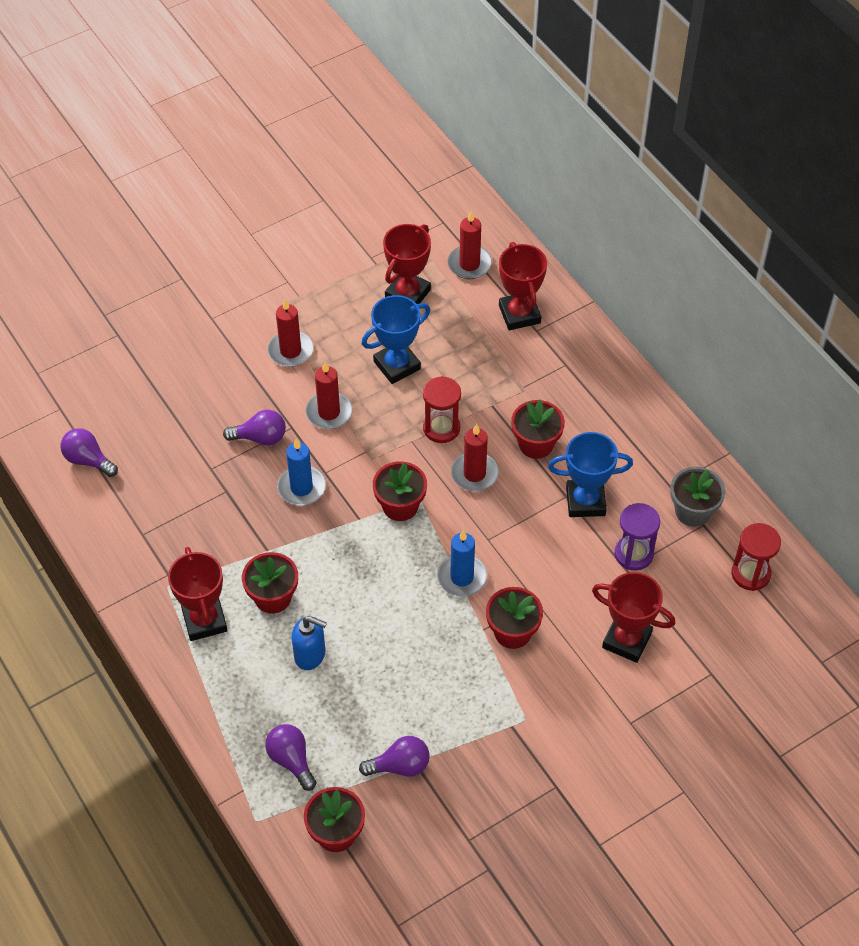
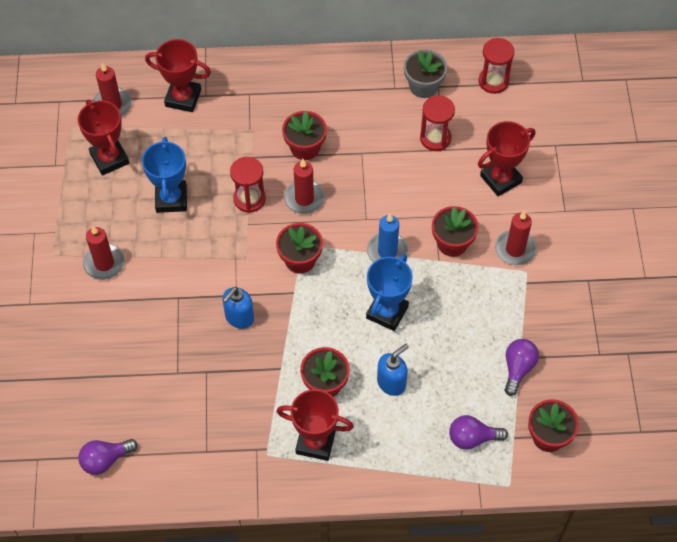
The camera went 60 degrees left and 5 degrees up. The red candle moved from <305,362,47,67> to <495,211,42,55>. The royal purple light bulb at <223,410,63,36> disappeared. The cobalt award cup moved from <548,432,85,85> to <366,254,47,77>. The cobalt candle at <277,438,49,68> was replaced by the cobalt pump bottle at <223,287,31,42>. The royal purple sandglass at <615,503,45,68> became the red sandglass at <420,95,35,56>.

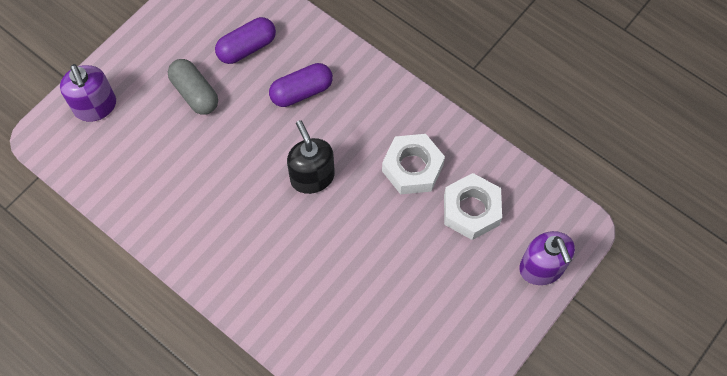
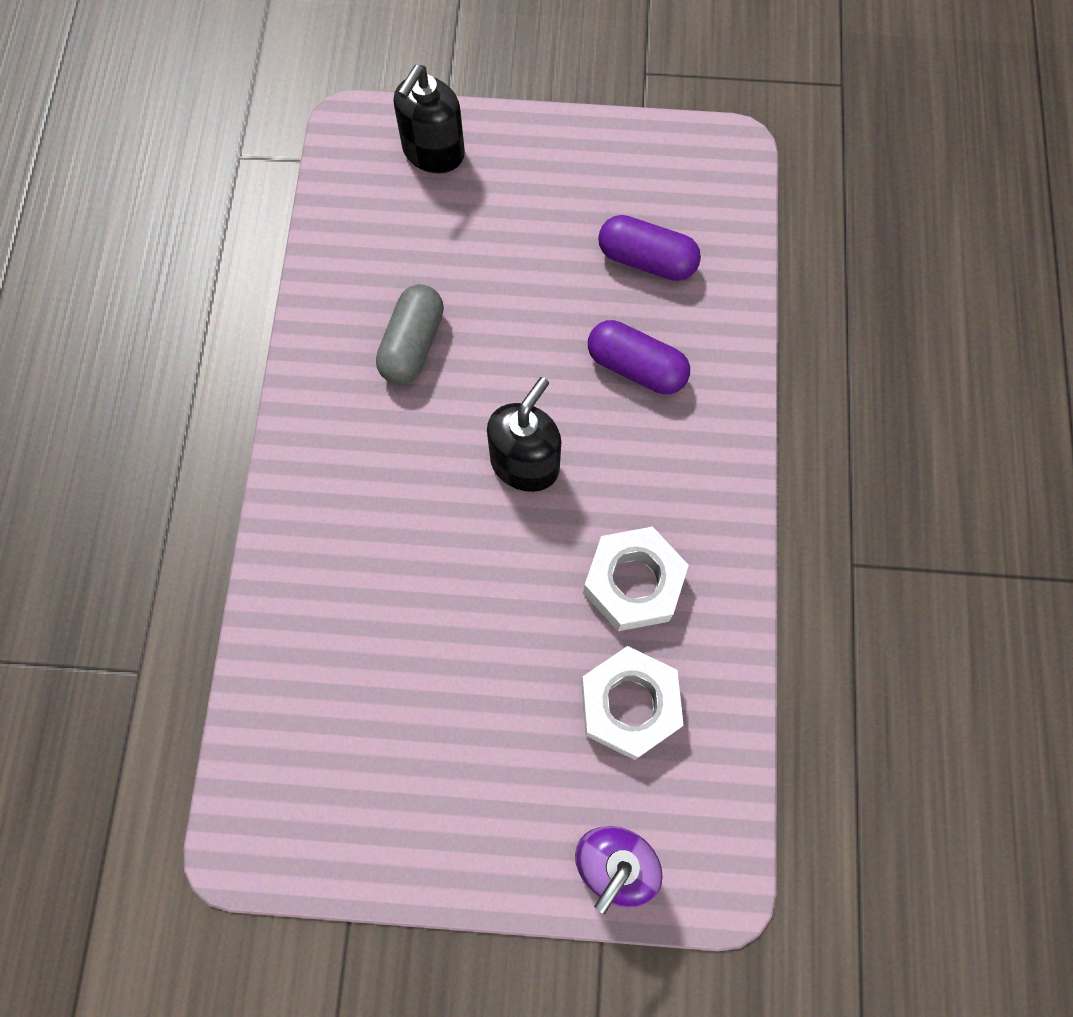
The camera went 55 degrees right and 5 degrees up. The grey pill shape moved from <168,59,50,56> to <376,284,68,101>. The royal purple pump bottle at <60,64,56,58> became the ebony pump bottle at <394,65,71,108>.

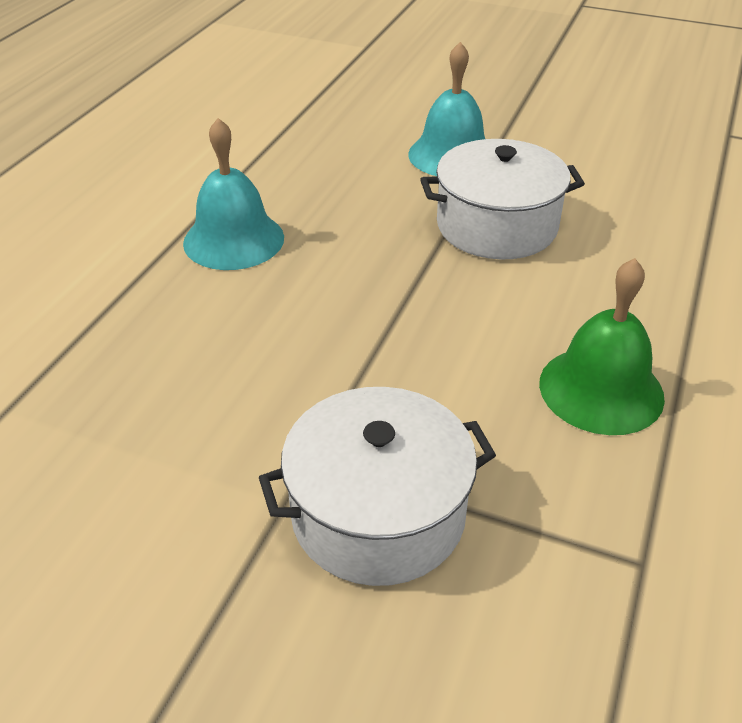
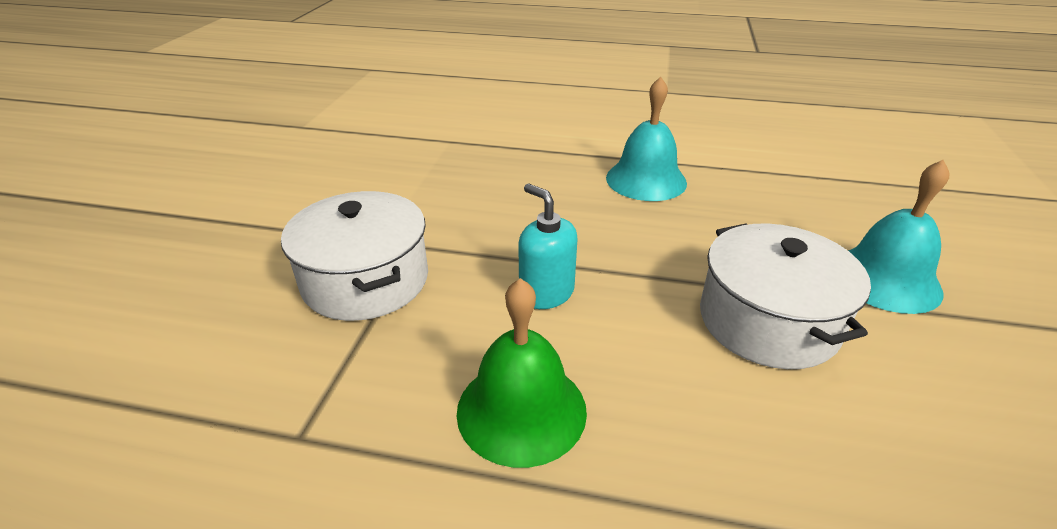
The camera went 80 degrees right and 5 degrees down. The aqua pump bottle at <518,184,60,125> appeared.

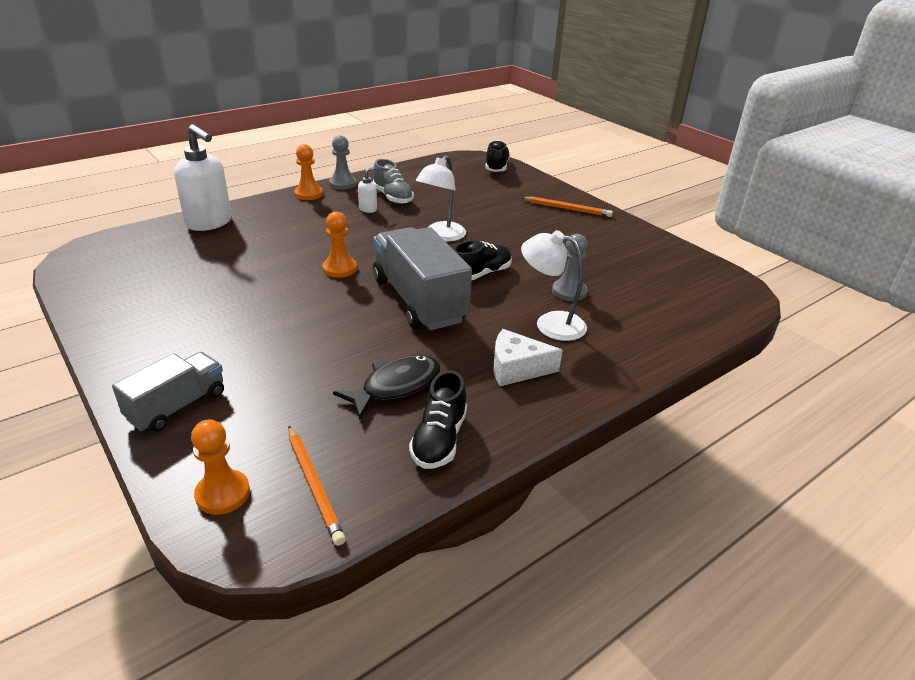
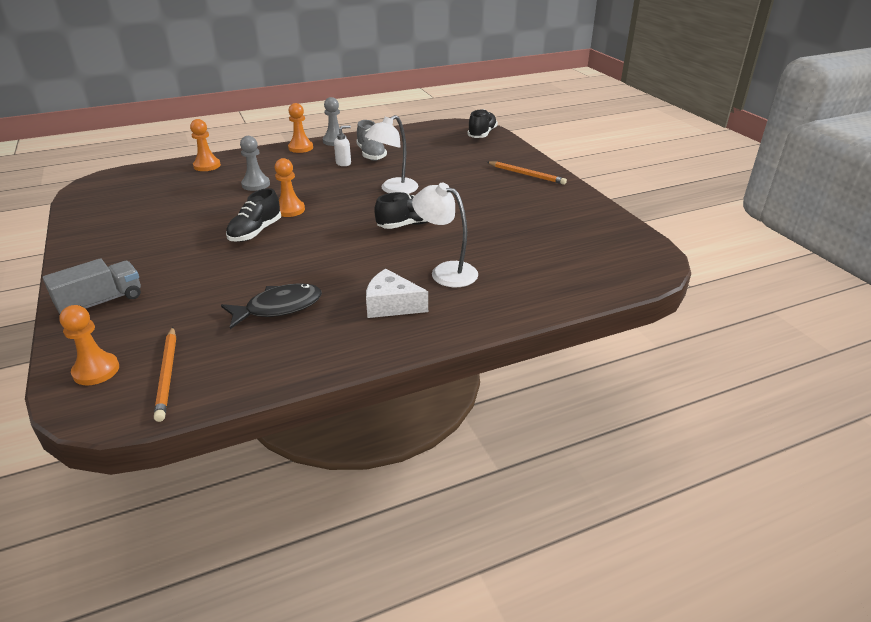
The camera went 15 degrees right and 0 degrees up. The snow-white pump bottle at <174,124,58,107> was replaced by the orange pawn at <190,119,31,52>. The grey lorry at <373,227,99,103> disappeared. The grey pawn moved from <552,234,36,67> to <240,136,30,55>. The ebony sneaker moved from <409,370,58,99> to <226,188,55,54>.

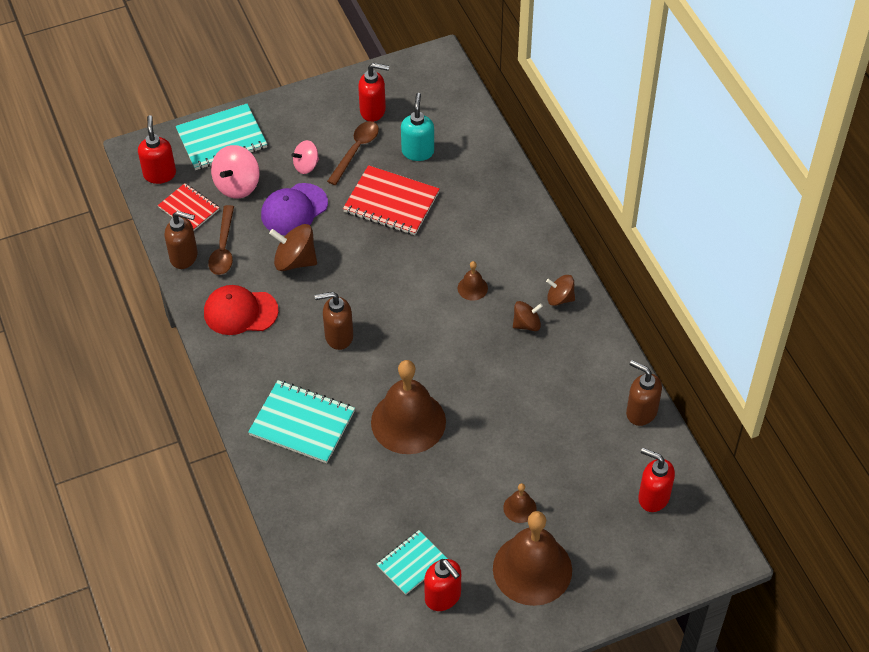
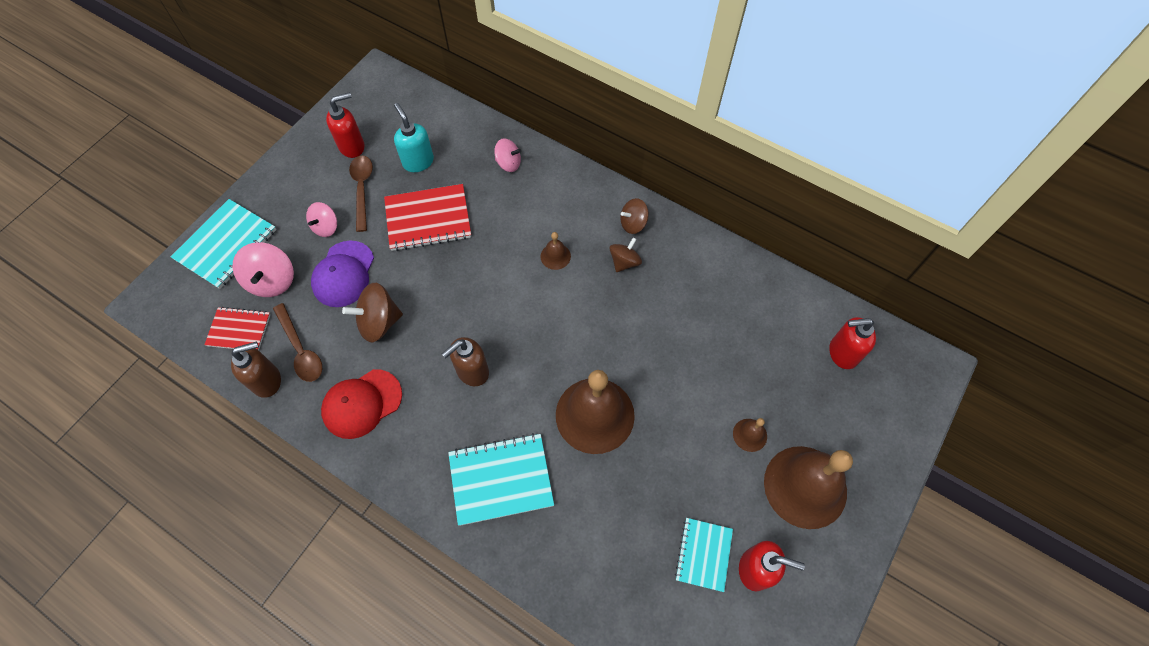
The camera went 35 degrees left and 10 degrees up. The red pump bottle at <138,115,38,69> disappeared. The brown pump bottle at <626,360,36,66> disappeared. The pink toy top at <494,138,27,34> appeared.

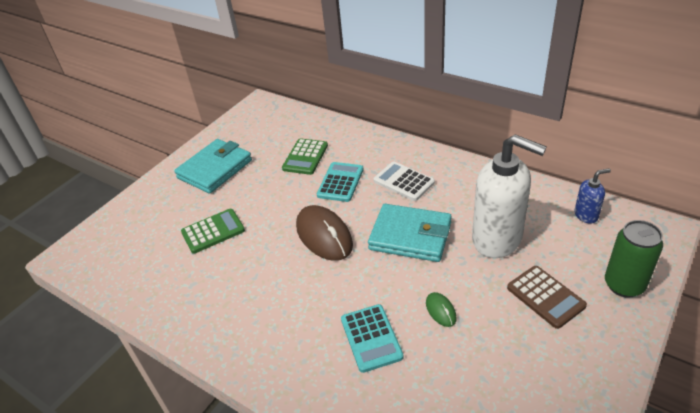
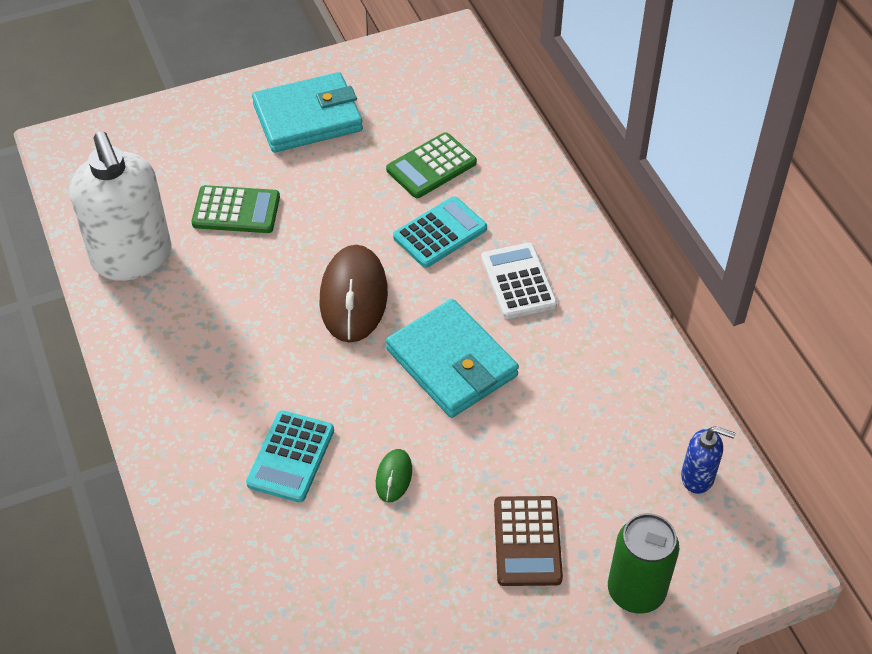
The camera went 30 degrees right and 10 degrees up. The snow-white pump bottle moved from <472,134,75,124> to <69,131,103,150>.

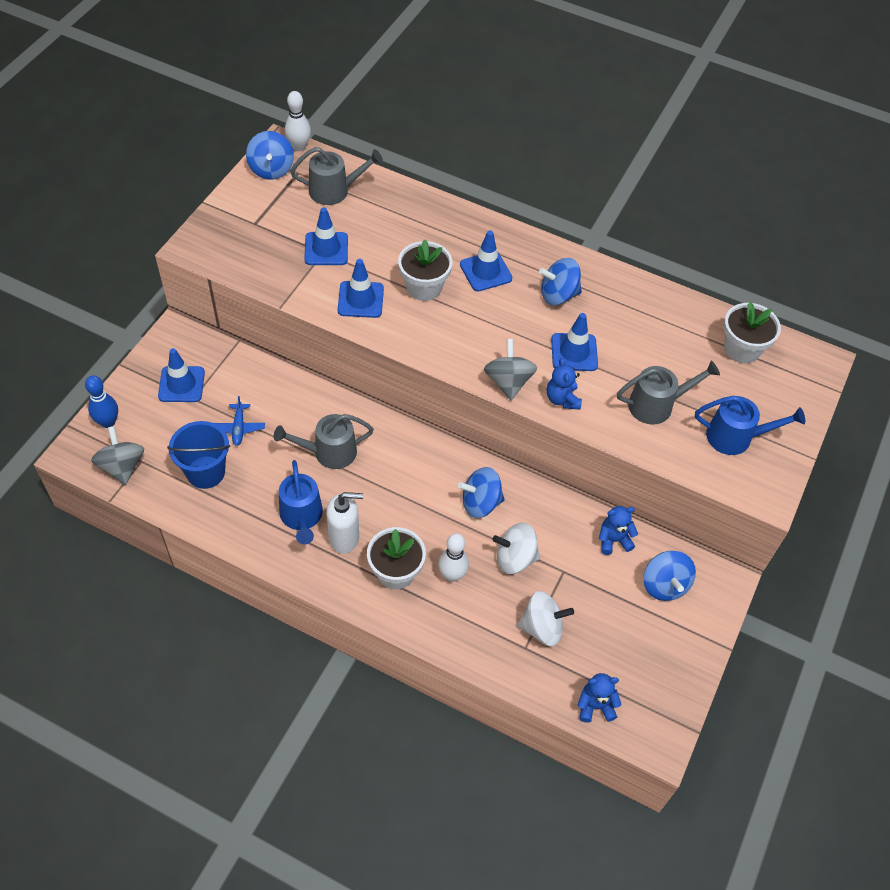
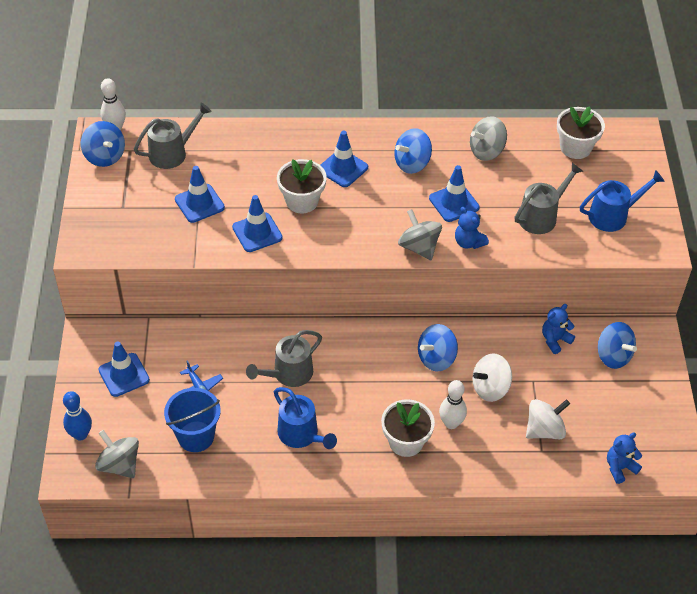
The camera went 25 degrees left and 5 degrees down. The snow-white pump bottle at <326,492,37,62> disappeared. The grey toy top at <470,116,37,45> appeared.

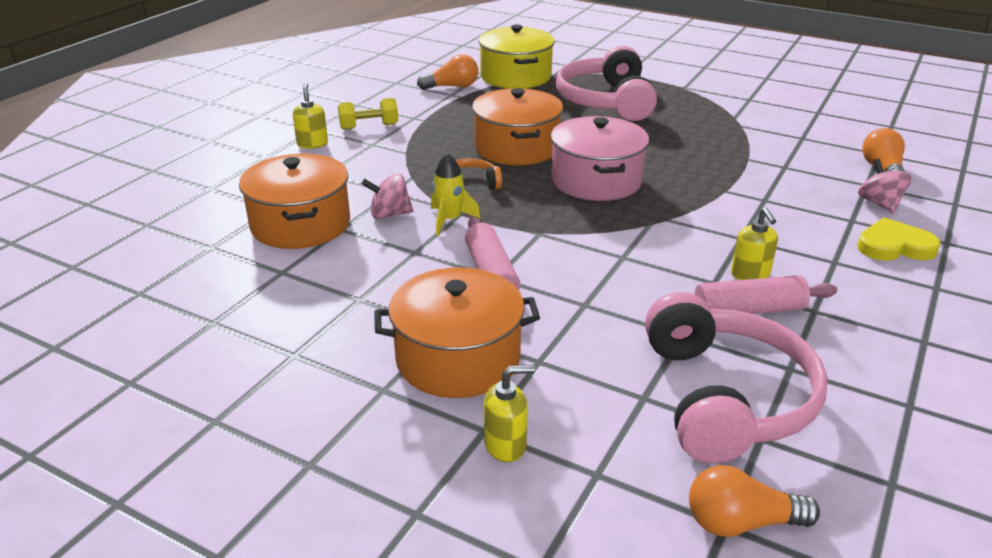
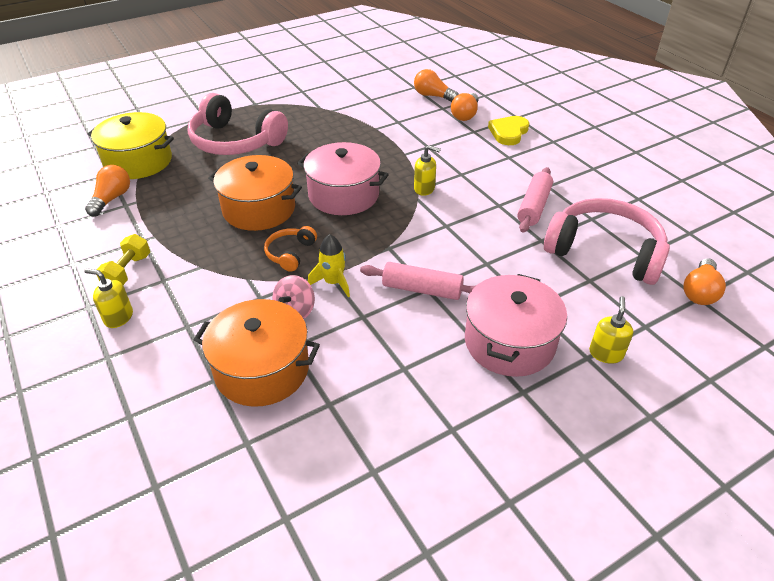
The camera went 60 degrees left and 10 degrees up. The pink toy top at <858,159,54,54> was replaced by the orange light bulb at <451,93,27,28>. The yellow pump bottle moved from <731,208,47,72> to <414,145,27,51>. The orange pot at <374,267,166,131> became the pink pot at <465,274,102,103>.

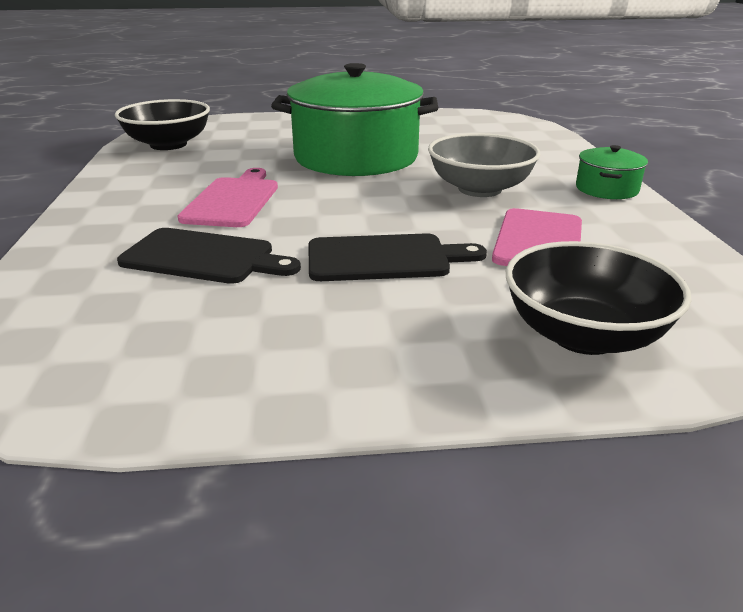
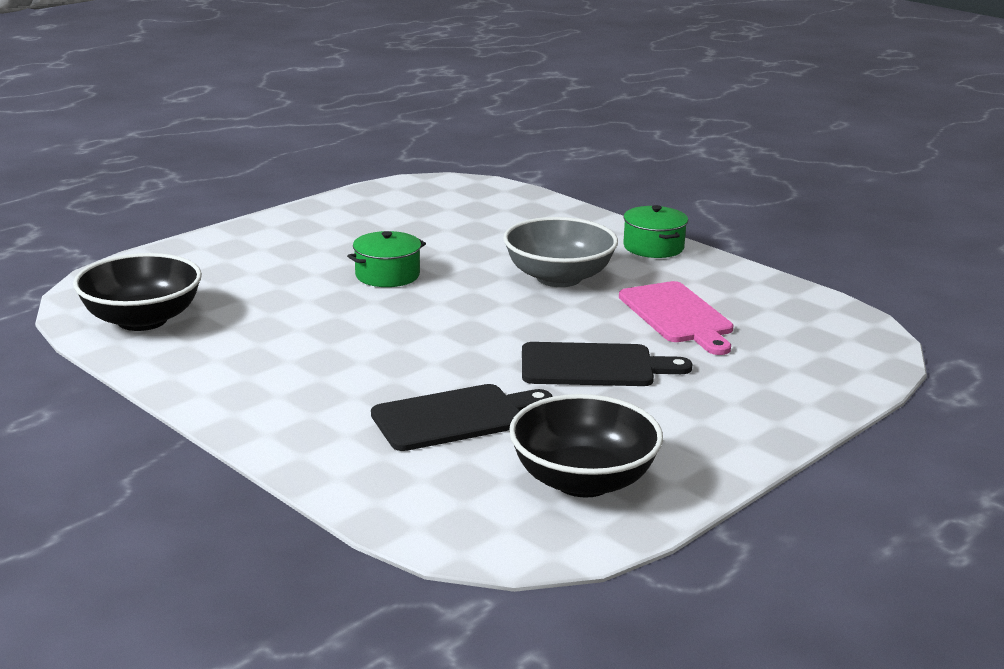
The camera went 40 degrees left and 5 degrees down. The green pot at <271,63,167,113> changed to 0.43 times the size. The pink bread board at <178,168,100,59> disappeared. The ebony bread board at <309,233,178,48> turned 45 degrees clockwise. The ebony deep dish moved from <506,241,186,114> to <509,394,154,104>.

